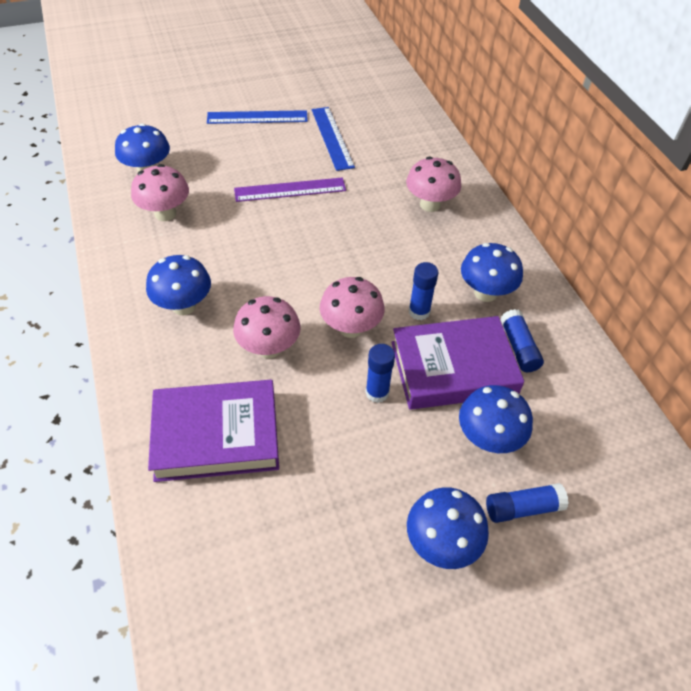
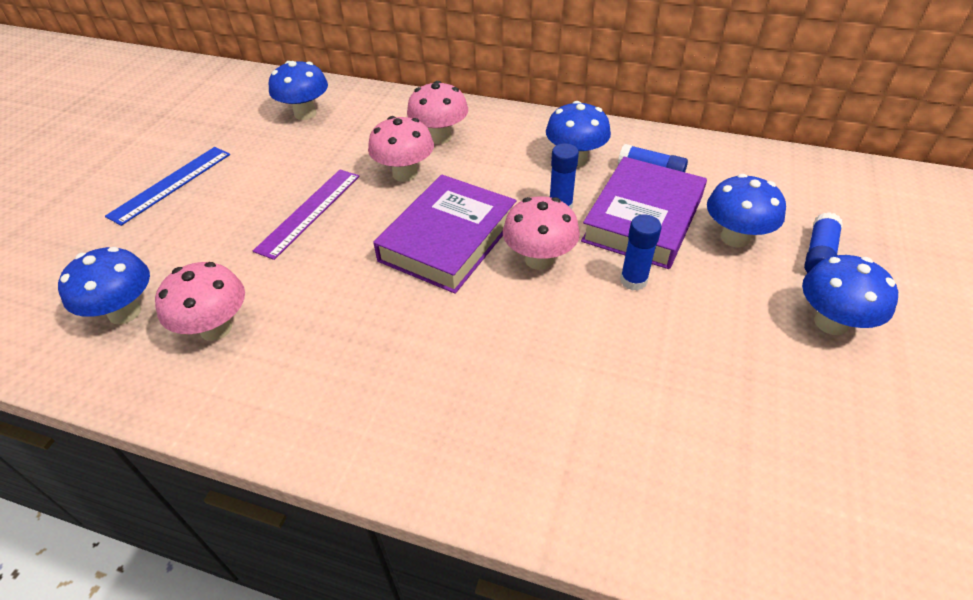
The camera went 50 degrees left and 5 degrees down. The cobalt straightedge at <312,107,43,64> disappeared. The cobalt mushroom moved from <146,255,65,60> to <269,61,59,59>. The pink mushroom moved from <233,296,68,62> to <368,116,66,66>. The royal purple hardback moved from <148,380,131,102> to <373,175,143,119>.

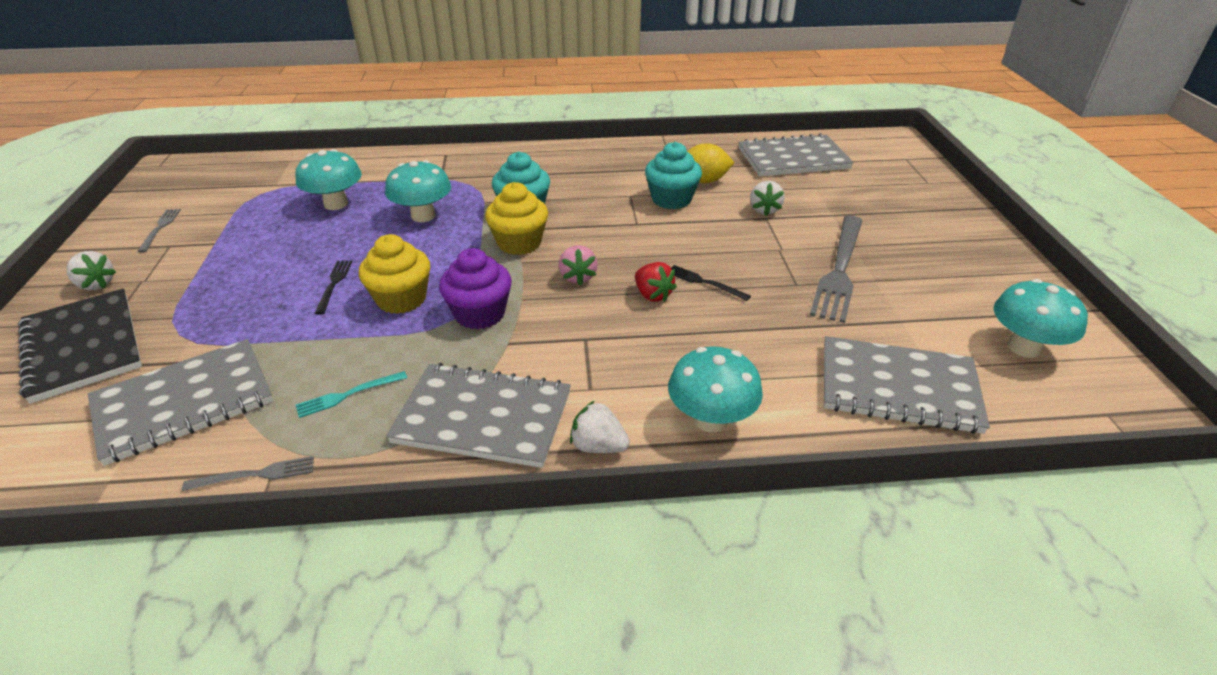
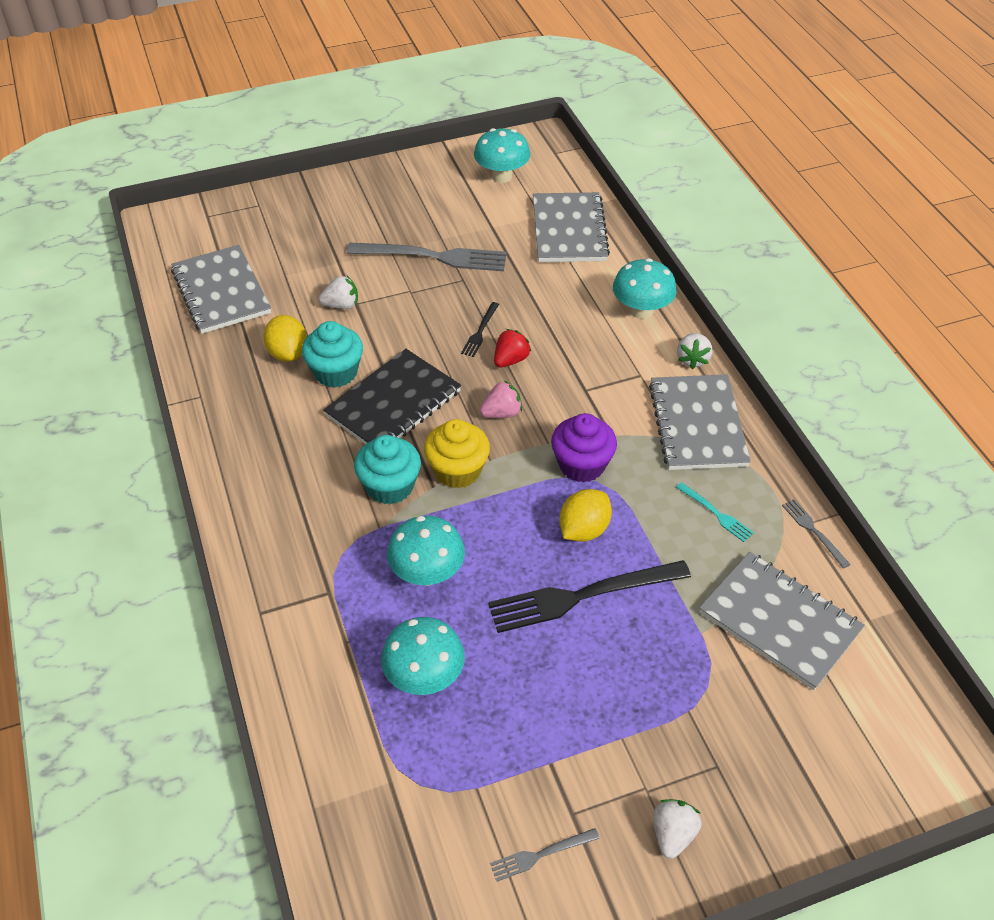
The camera went 105 degrees left and 10 degrees up. The yellow cupcake at <359,234,71,80> was replaced by the yellow lemon at <559,489,53,53>. The ebony fork at <315,261,37,54> changed to 2.14 times the size. The ebony notebook moved from <18,288,124,116> to <323,349,138,95>.

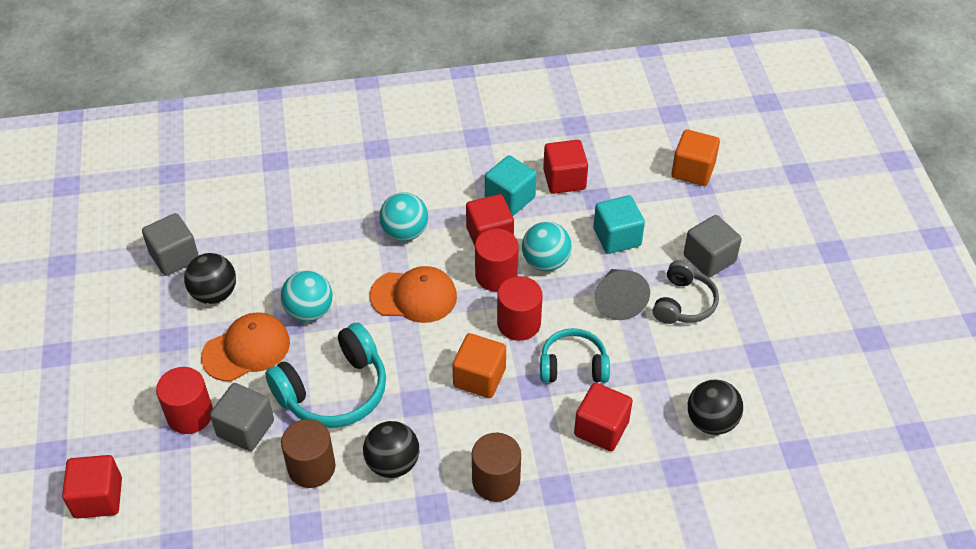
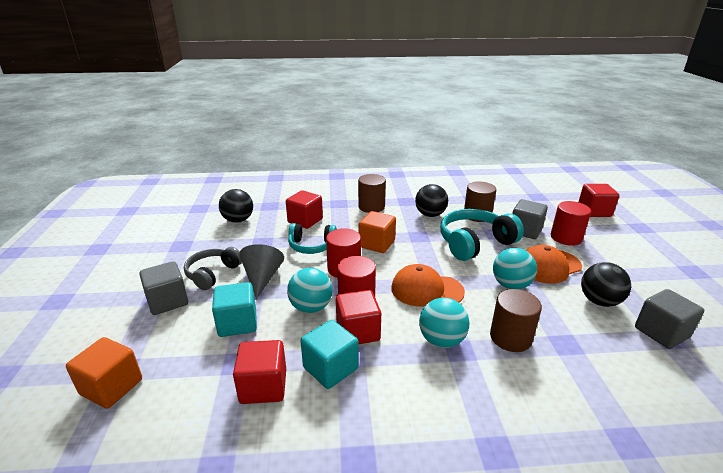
The camera went 175 degrees left and 20 degrees down. The brown cylinder at <490,289,52,63> appeared.

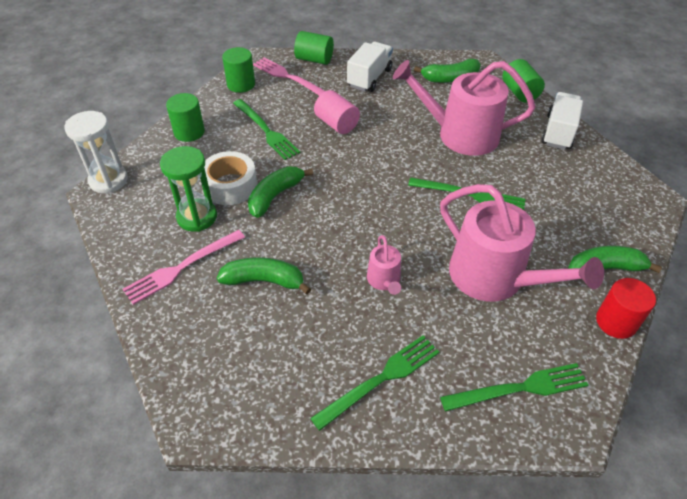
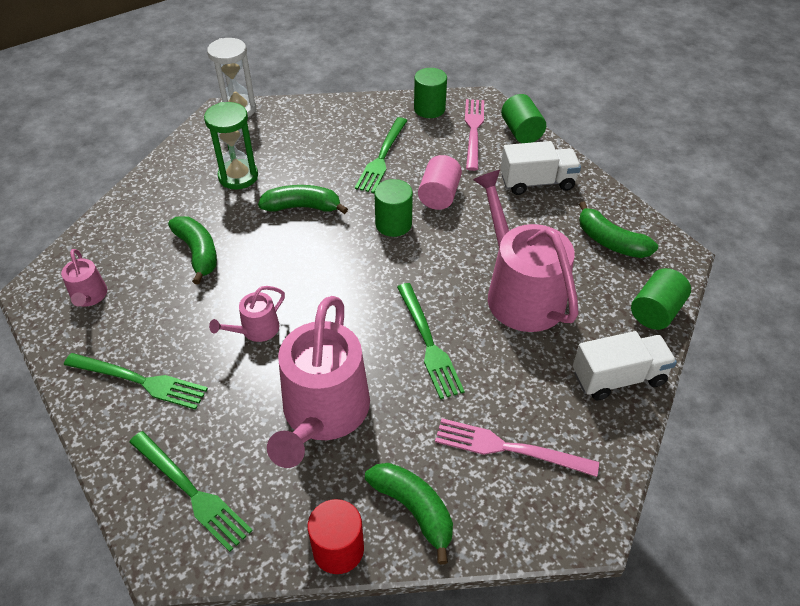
The camera went 55 degrees right and 0 degrees up. The green cylinder moved from <166,93,39,49> to <374,179,39,58>. The snow-white roll of tape at <204,151,53,54> disappeared. The pink fork moved from <123,230,122,75> to <435,418,164,59>. The pink sprinkling can at <61,249,46,58> appeared.

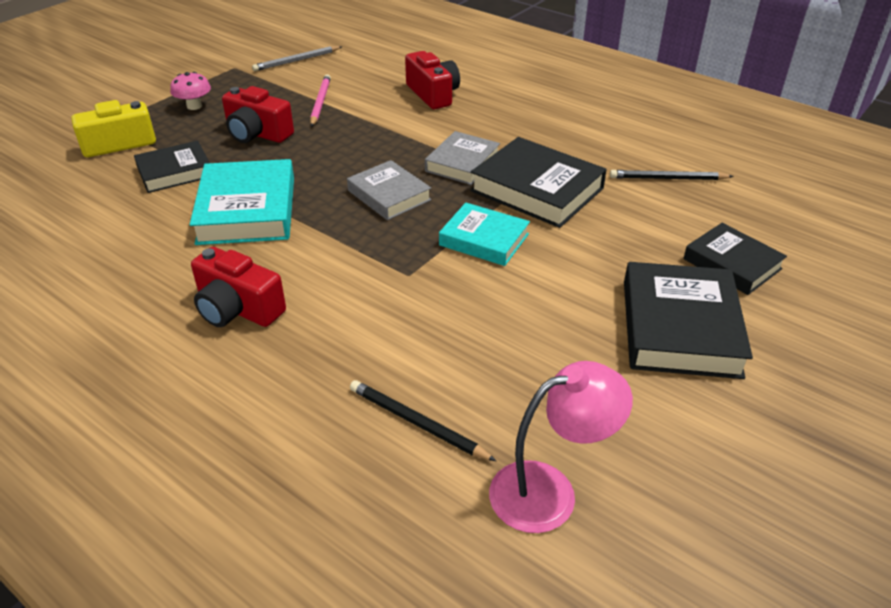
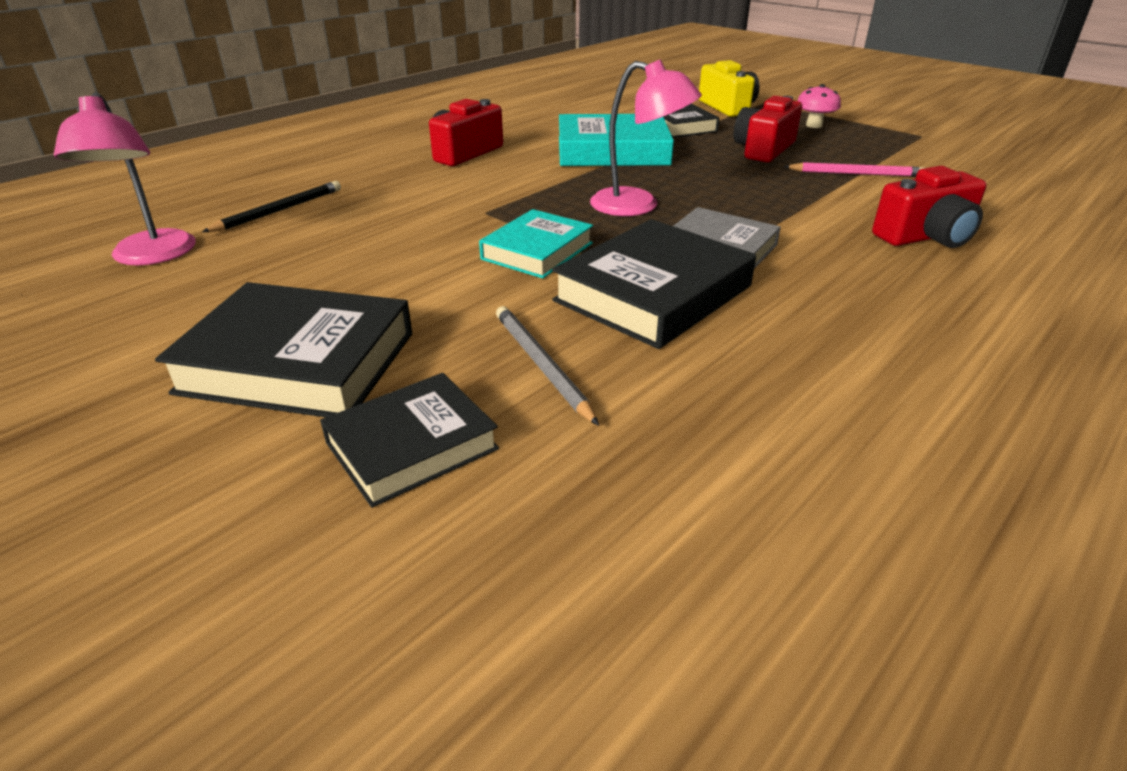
The camera went 95 degrees right and 5 degrees down. The grey wooden pencil moved from <252,46,90,25> to <496,306,103,120>. The grey hardback at <347,160,85,60> was replaced by the pink reading lamp at <590,59,112,157>. The ebony wooden pencil at <610,170,124,10> disappeared.

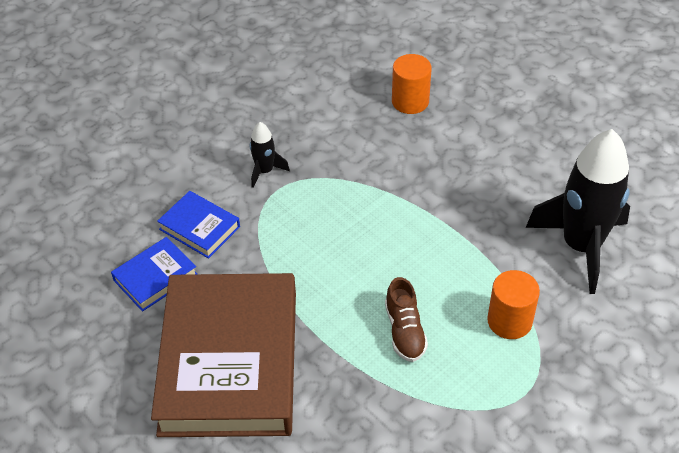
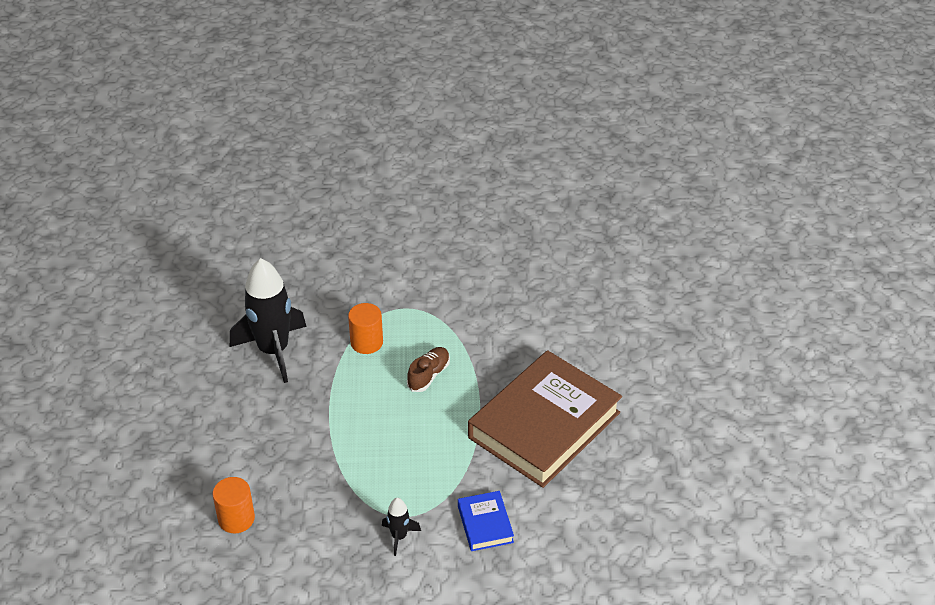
The camera went 140 degrees left and 5 degrees down. The cobalt hardback at <111,237,86,74> disappeared.

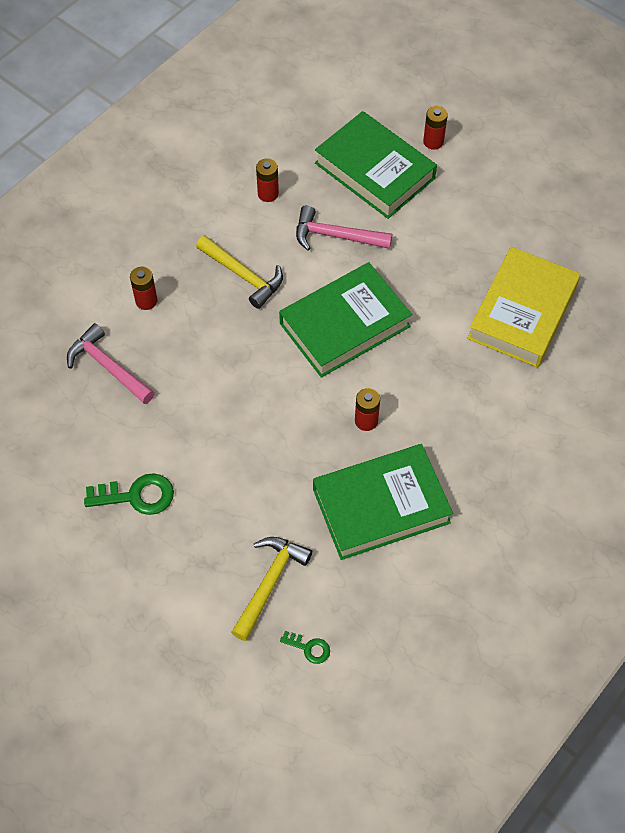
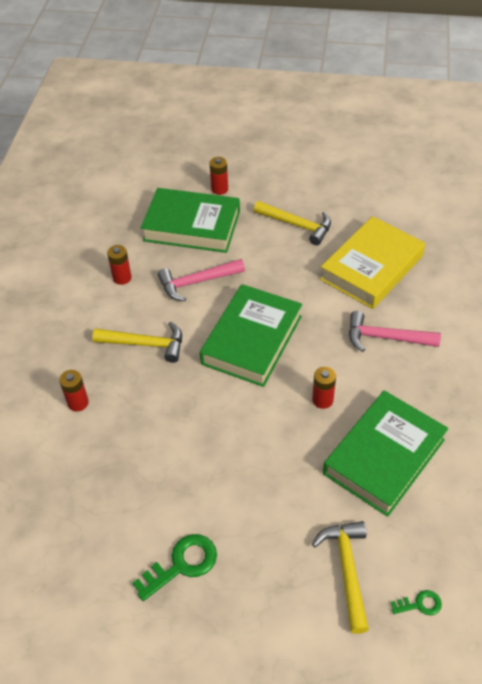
The camera went 30 degrees left and 10 degrees down. The yellow hardback at <467,247,114,120> turned 45 degrees clockwise. The pink hammer moved from <67,323,88,81> to <349,311,92,41>. The yellow hammer at <254,201,77,44> appeared.

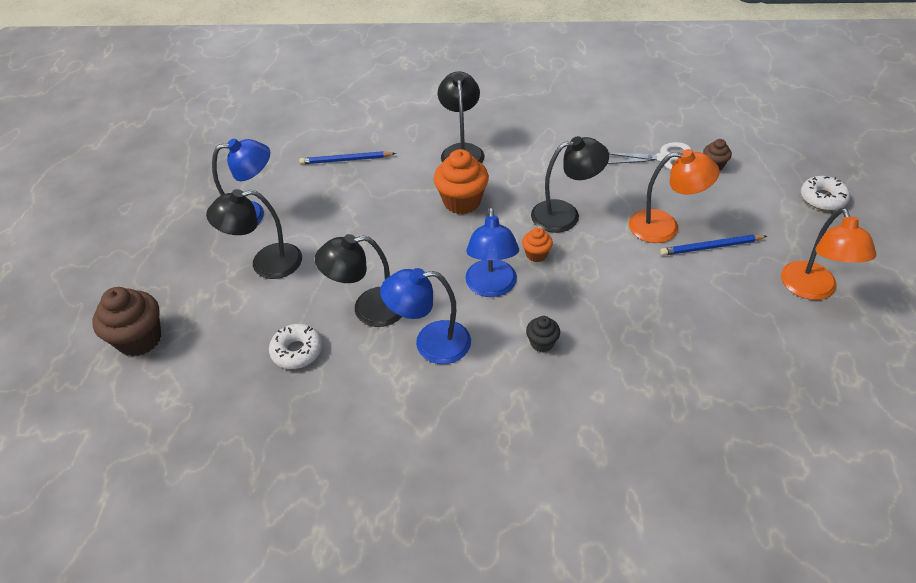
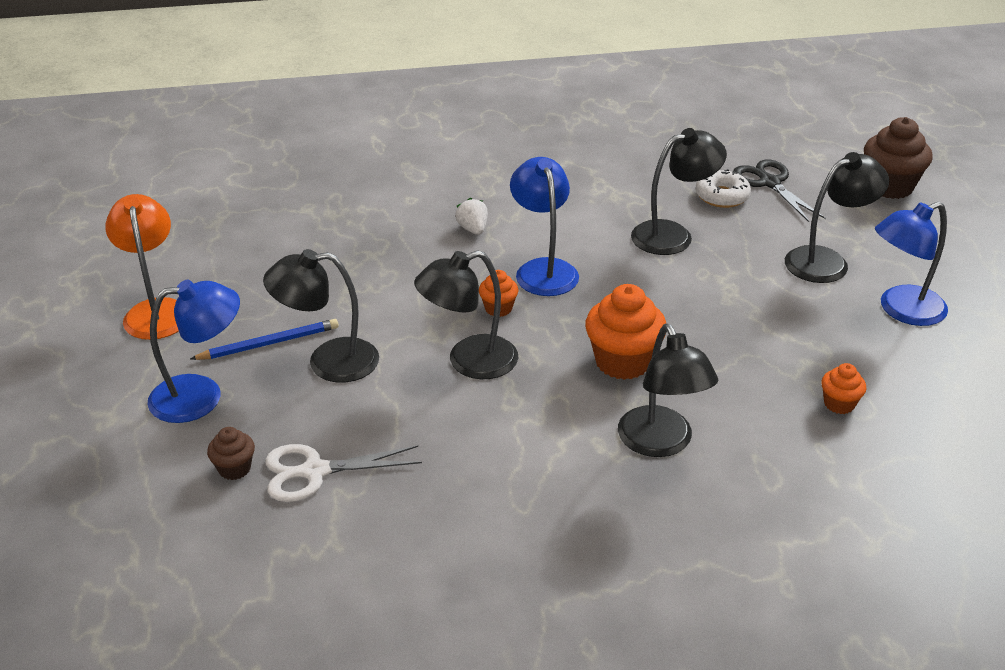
The camera went 165 degrees right and 10 degrees down. The orange reading lamp at <629,149,90,94> became the ebony reading lamp at <263,249,116,134>. The cobalt wooden pencil at <299,151,97,14> was replaced by the orange cupcake at <821,363,45,51>. The snow-white doughnut at <801,176,49,35> disappeared. The cobalt reading lamp moved from <380,268,91,96> to <148,280,92,143>. The ebony cupcake at <526,316,34,36> was replaced by the snow-white toy strawberry at <455,198,33,37>. The ebony pair of scissors at <733,160,93,62> appeared.

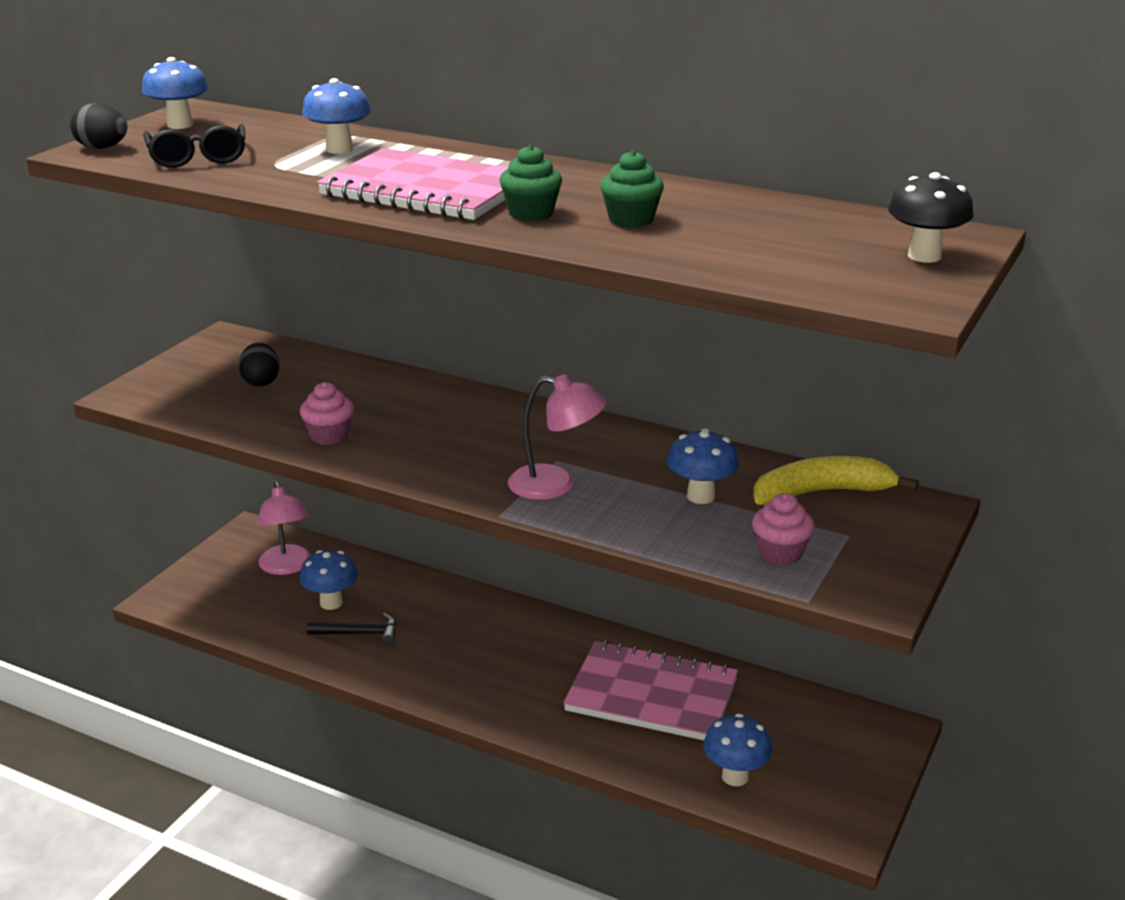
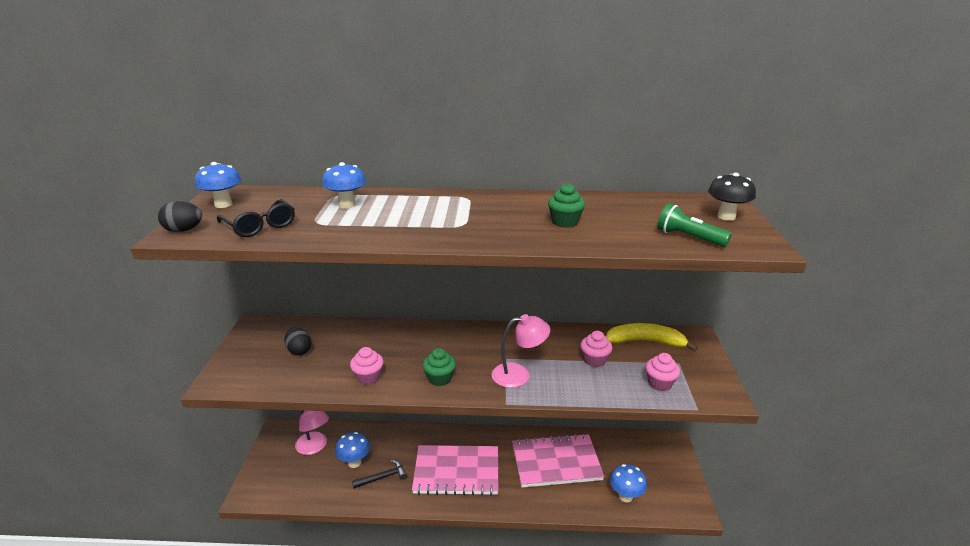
The camera went 25 degrees left and 0 degrees up. The green cupcake moved from <499,145,63,76> to <423,348,33,38>. The pink notebook moved from <317,148,191,72> to <412,445,86,51>. The cobalt mushroom at <667,429,72,75> was replaced by the pink cupcake at <580,331,32,36>. The yellow banana fruit at <753,456,166,49> turned 45 degrees clockwise. The green torch at <657,204,75,43> appeared.

